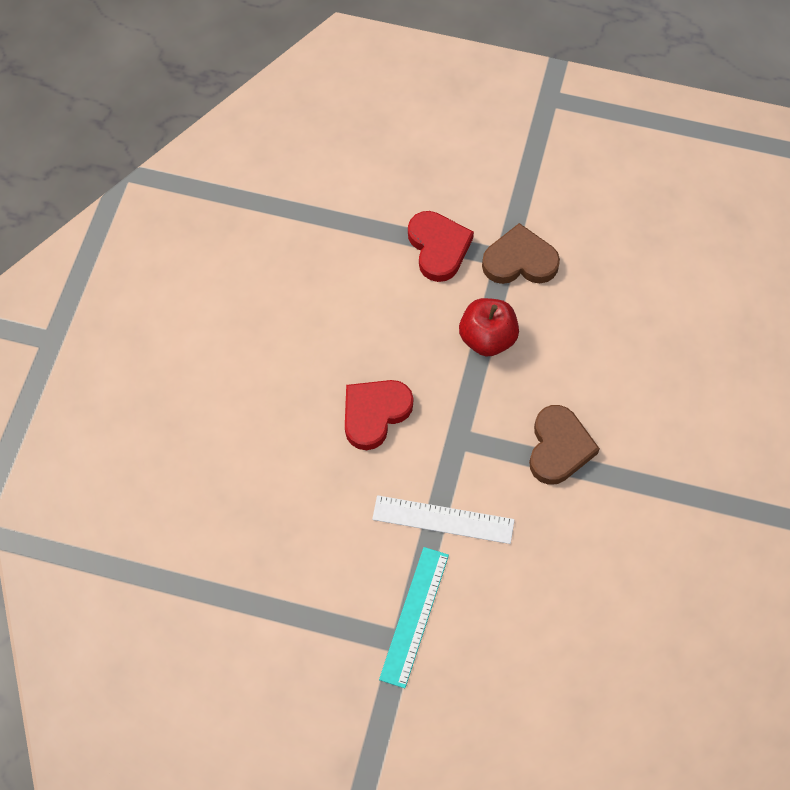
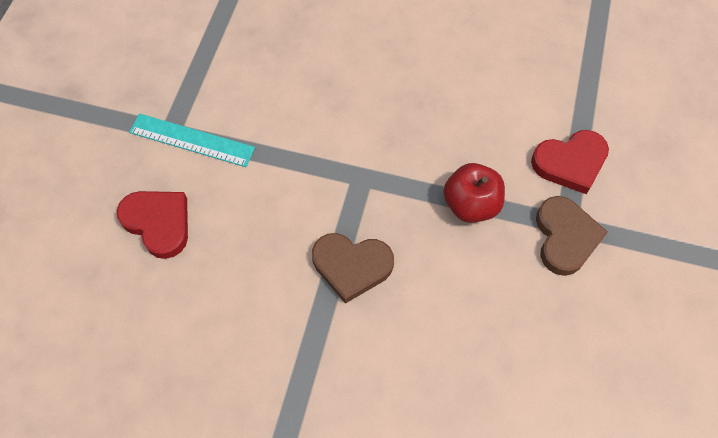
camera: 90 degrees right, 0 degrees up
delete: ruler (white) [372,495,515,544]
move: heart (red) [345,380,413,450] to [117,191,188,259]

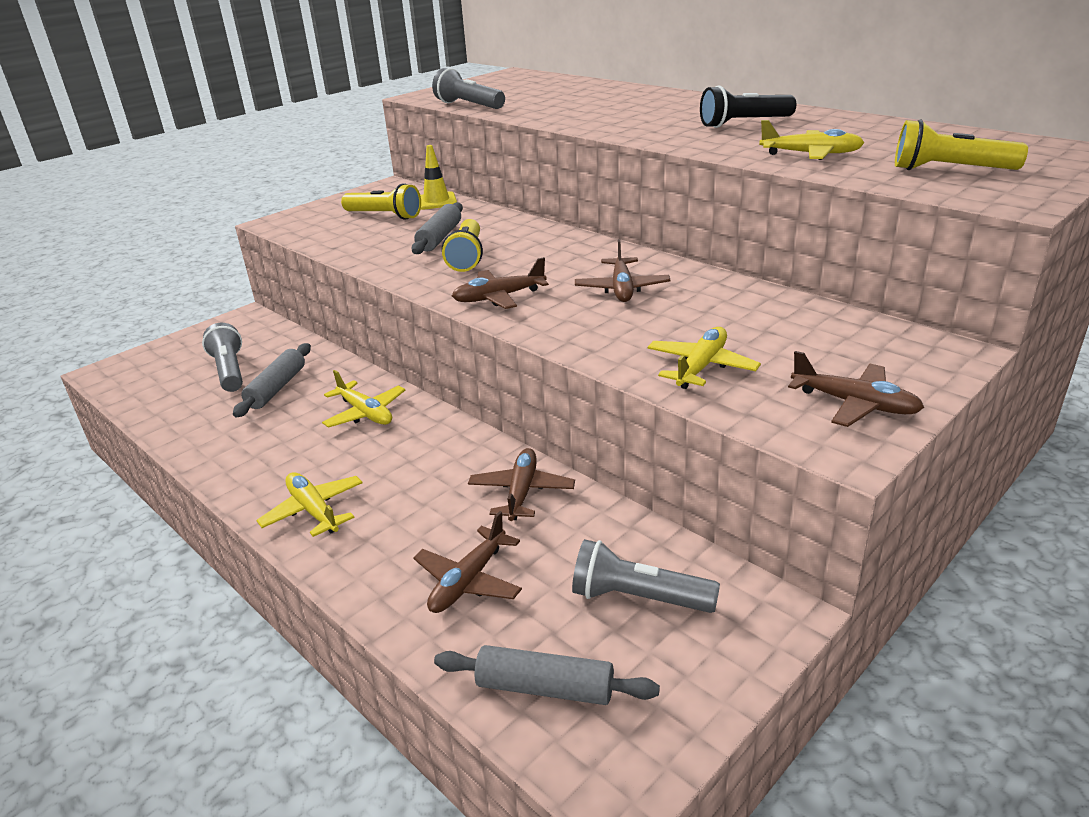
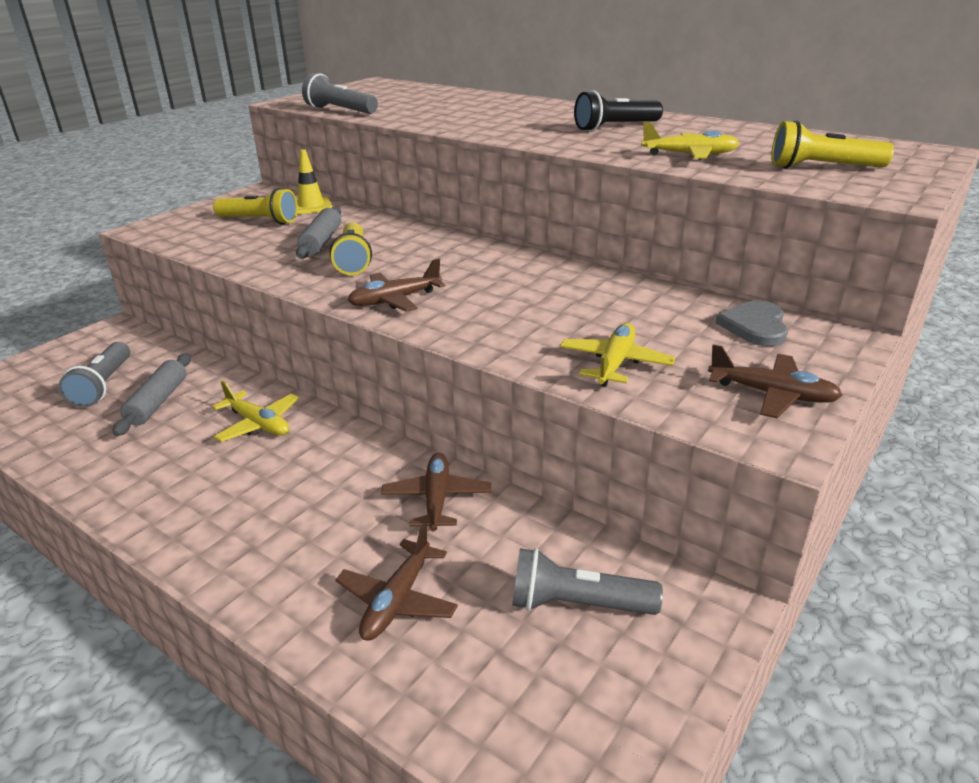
camera: 10 degrees left, 0 degrees up
delete: plane (brown) [575,239,670,302]; plane (yellow) [256,472,362,537]; rolling pin (grey) [434,645,660,705]
insert: heart (grey) [716,301,788,346]
rotate: flashlight (grey) [202,323,243,392] = [59,342,130,408] 150 degrees counterclockwise

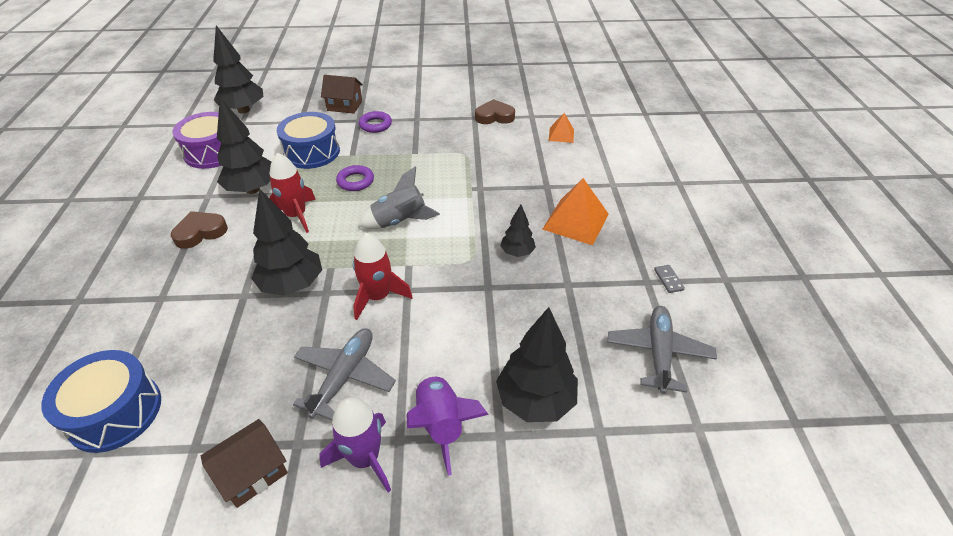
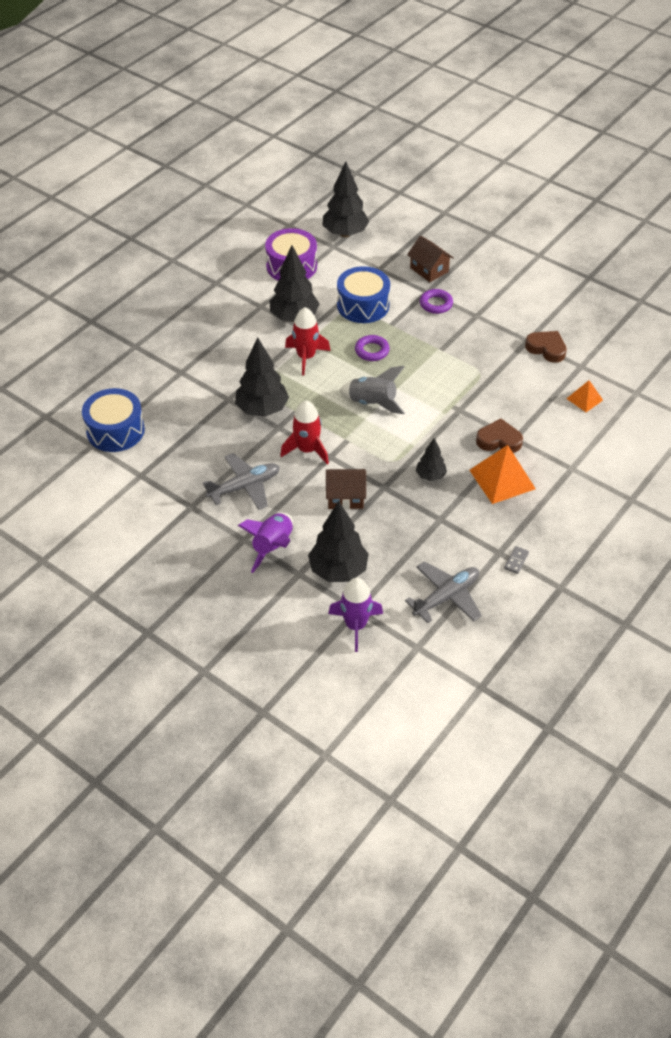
camera: 40 degrees right, 5 degrees up
move: heart (brown) [171,211,228,249] to [476,418,523,453]; rocket (purple) [319,397,391,492] to [328,578,383,652]; house (brown) [201,419,288,508] to [326,469,366,509]

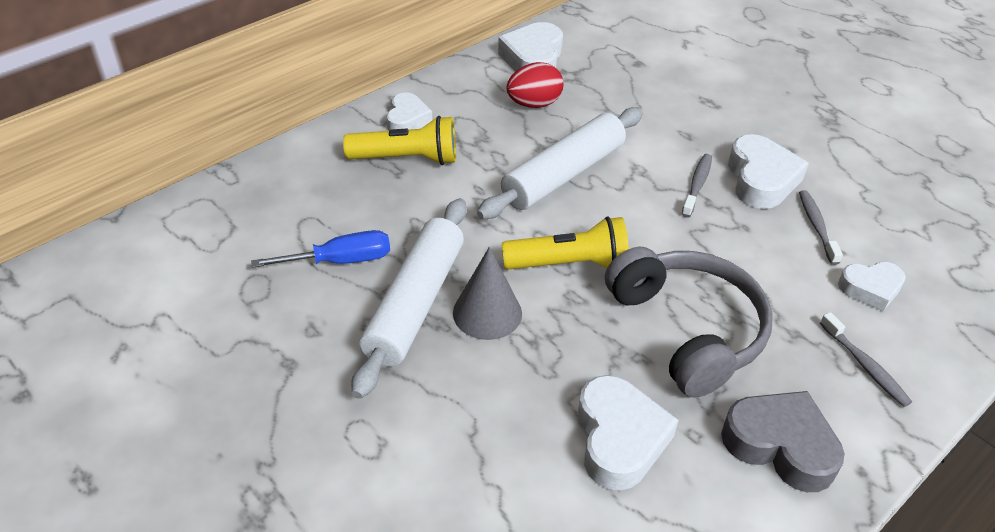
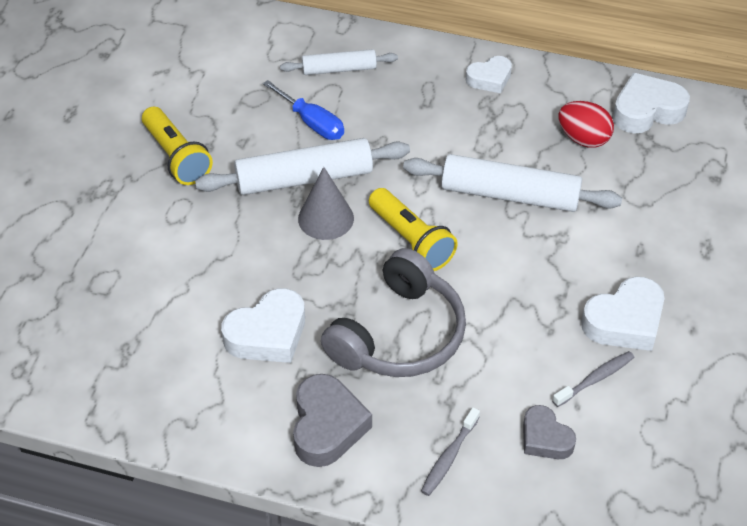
camera: 60 degrees right, 5 degrees up
delete: toothbrush (grey) [682,154,712,217]
insert: rolling pin (white) [280,49,398,75]
move: flashlight (yellow) [343,116,456,165] to [142,107,213,185]
recolor: heart (white) [838,262,906,311] to heart (grey) [523,405,576,459]

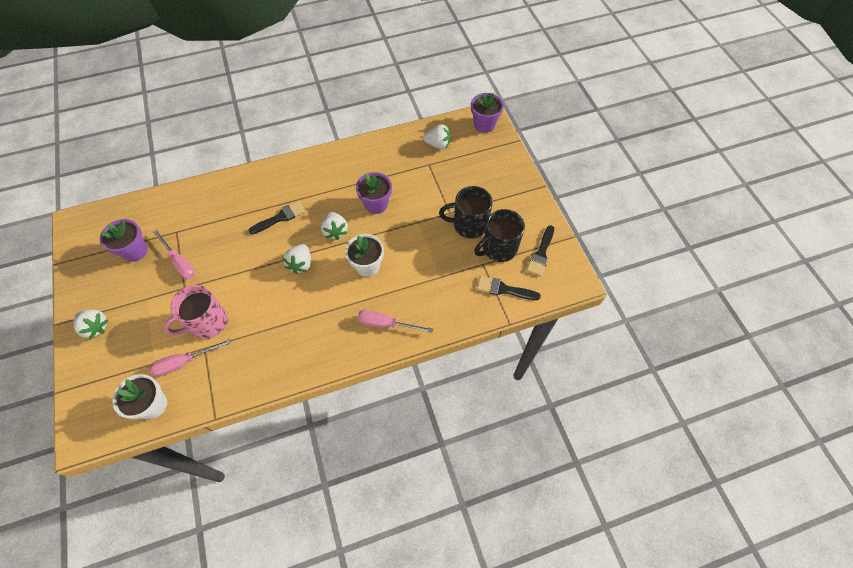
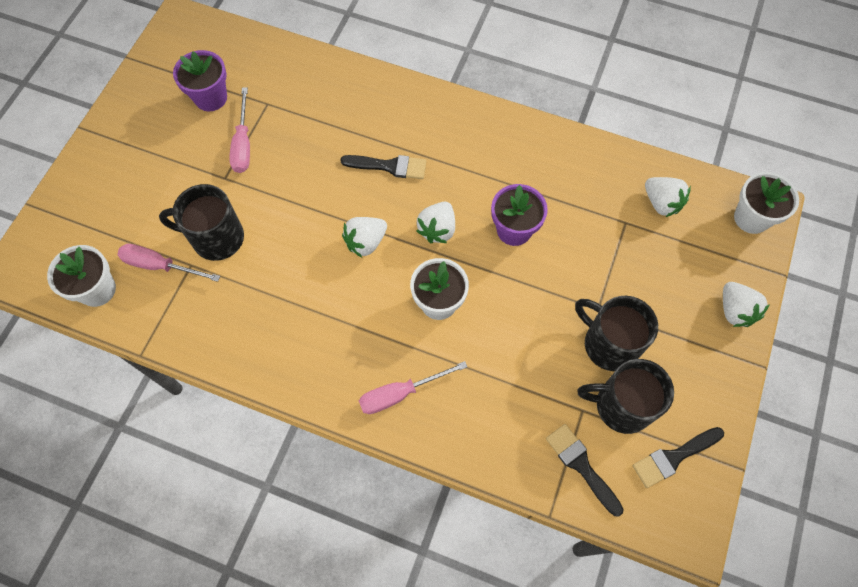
camera: 40 degrees right, 5 degrees up
move: strawberry (white) [73,309,108,339] to [723,282,770,327]
recolor: flower pot (purple) [471,93,504,133] to flower pot (white) [734,172,799,234]; mug (pink) [164,285,228,339] to mug (black) [159,184,244,261]
rotate: screwdriver (pink) [357,310,433,333] = [359,361,467,414] 75 degrees counterclockwise

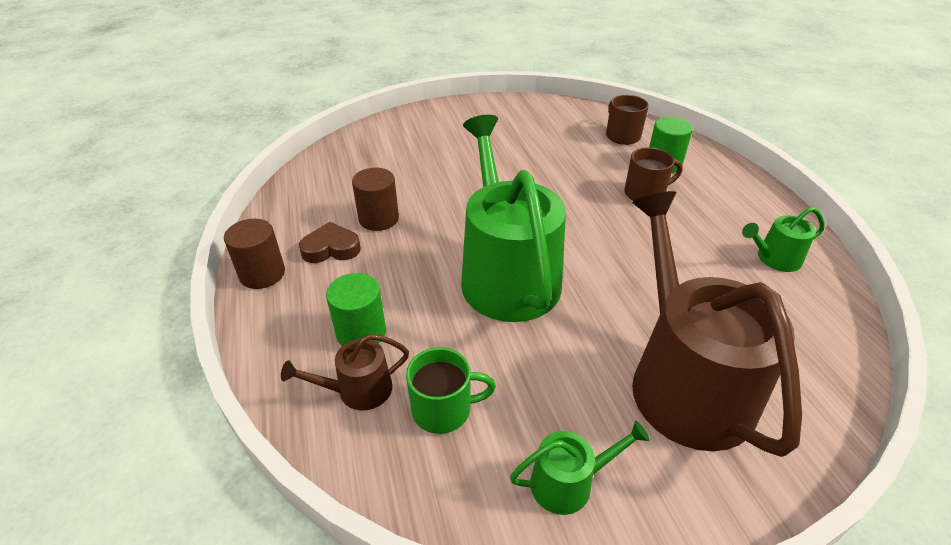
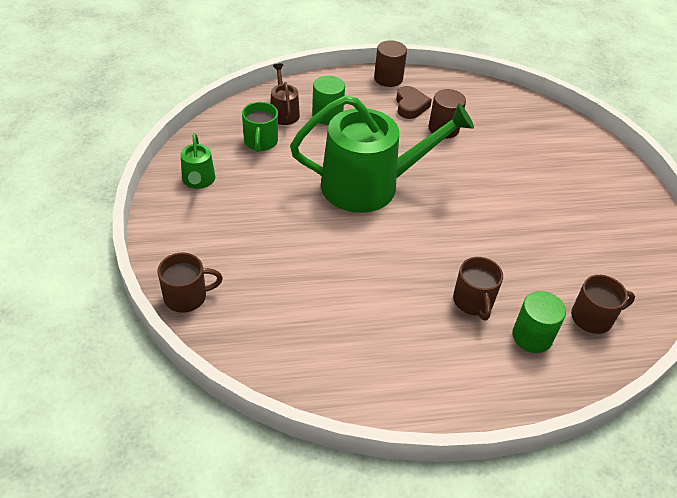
camera: 95 degrees right, 5 degrees up
delete: watering can (brown) [632,191,802,457]; watering can (green) [742,207,824,272]
insert: mug (brown) [157,252,223,313]

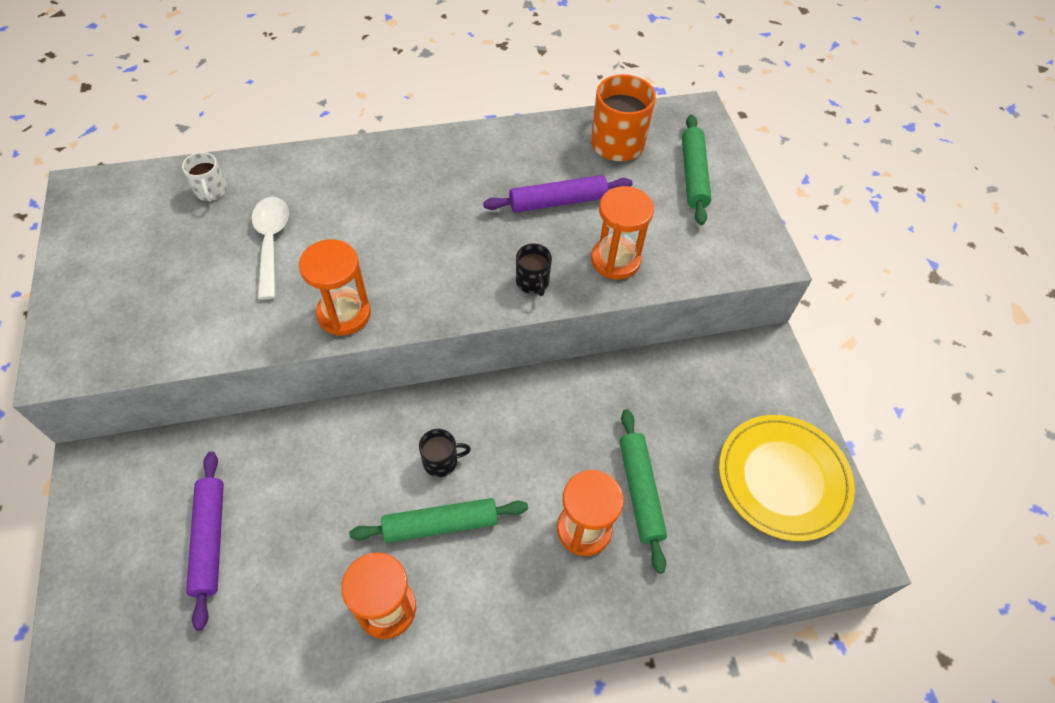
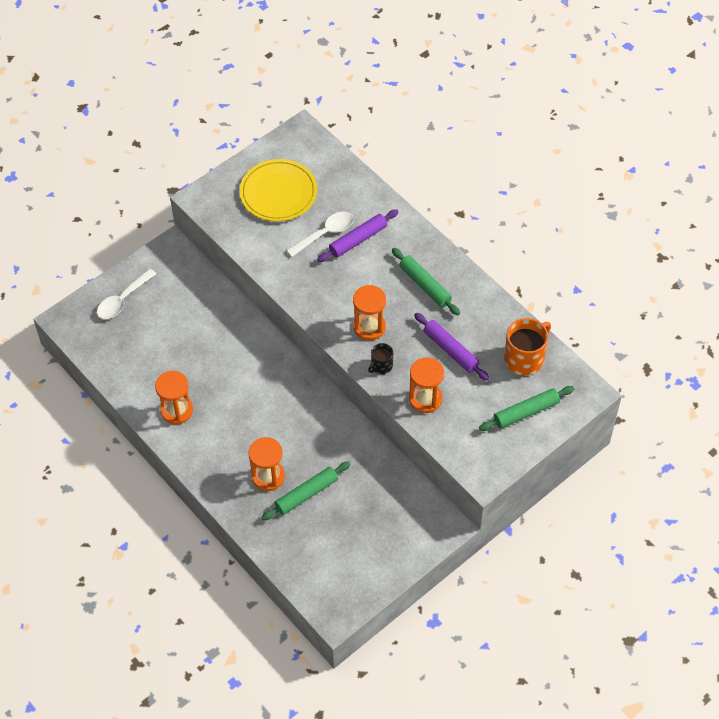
camera: 65 degrees right, 0 degrees up
delete: mug (white) [182,152,227,202]; mug (black) [419,429,471,477]
insert: spoon (white) [97,269,156,319]
move: hourglass (orange) [299,239,371,336] to [353,285,386,340]; plate (yellow) [719,415,855,541] to [240,159,317,221]; rolling pin (purple) [186,452,224,631] to [317,209,398,262]; rolling pin (green) [349,498,528,543] to [392,248,460,315]

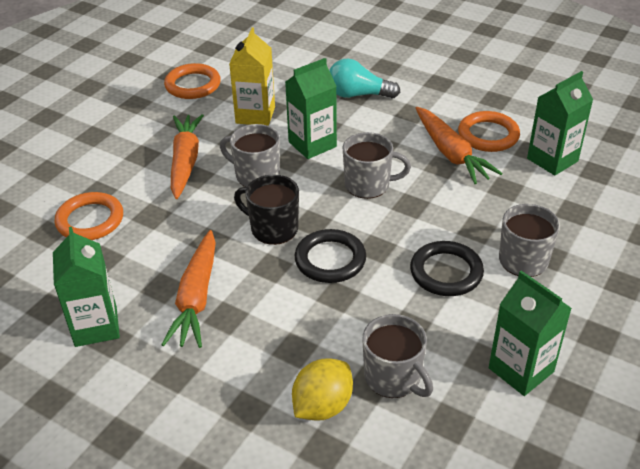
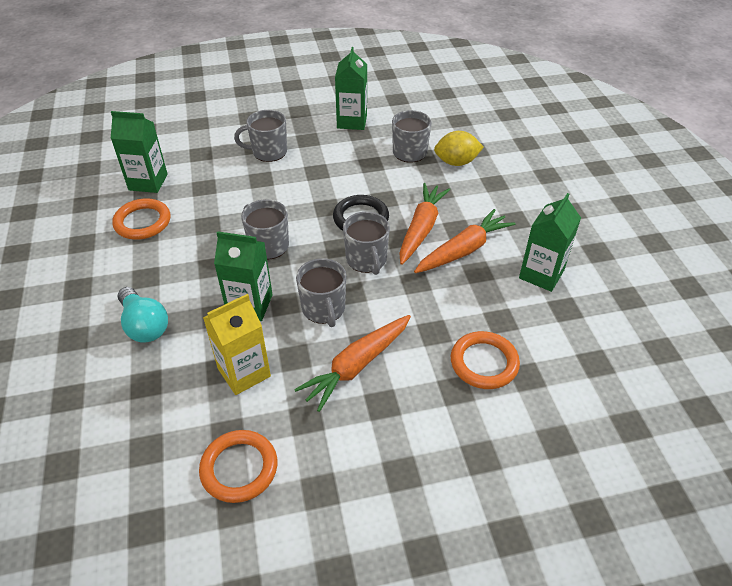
camera: 135 degrees left, 5 degrees up
delete: ring (black) [410,241,484,296]
move: carrot (orange) [416,107,502,184] to [399,183,450,265]
recolor: mug (black) [234,175,299,245] to mug (grey) [343,212,390,275]

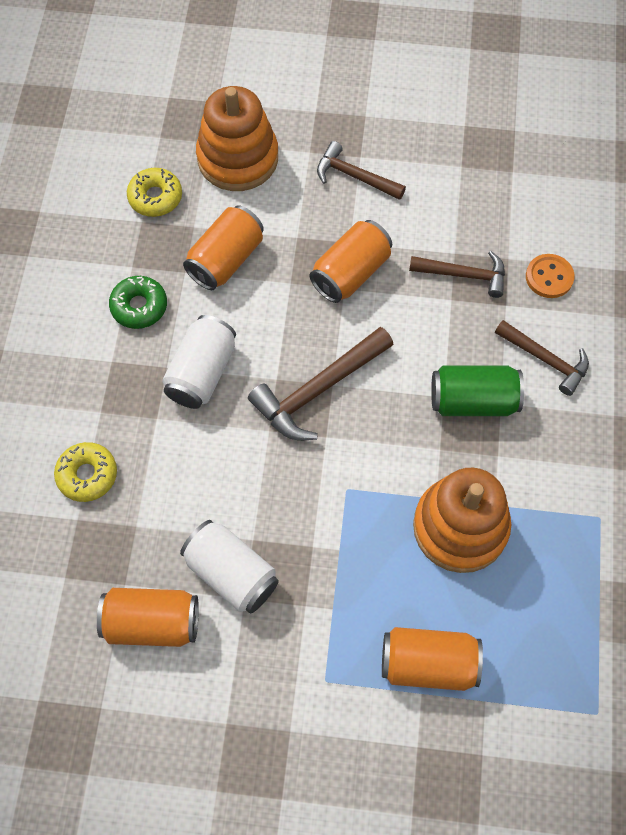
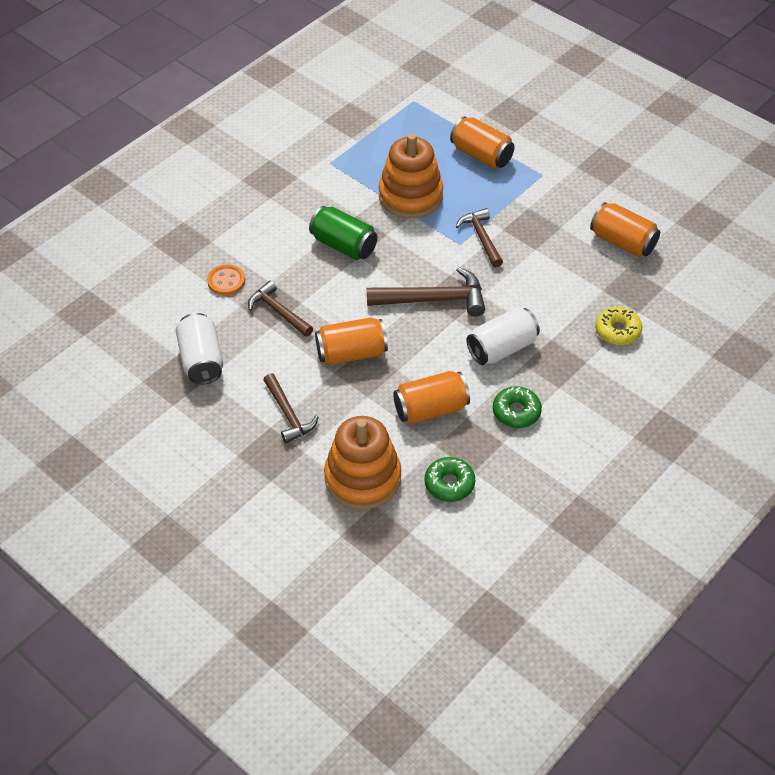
camera: 145 degrees left, 15 degrees down
move: hammer (brown) [495,320,589,396] to [456,208,503,268]; can (white) [180,520,279,613] to [176,313,223,385]
recolor: donut (yellow) [127,168,182,217] to donut (green) [425,457,475,502]

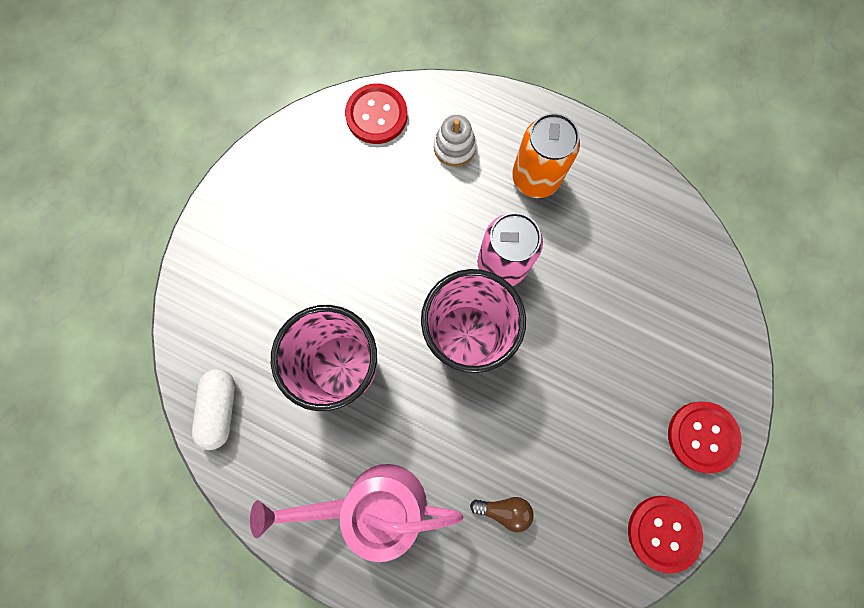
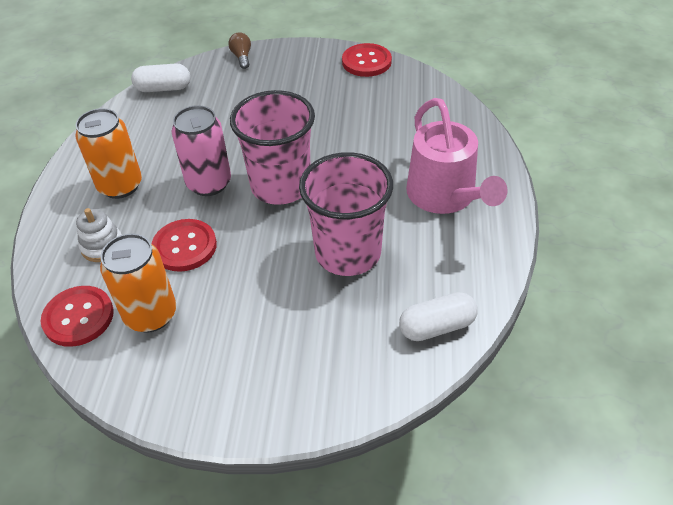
camera: 110 degrees left, 30 degrees down
insert: capsule (white) [131,64,190,92]; can (orange) [100,234,176,333]
move: button (red) [668,402,742,473] to [152,219,217,272]; light bulb (brown) [470,497,534,533] to [228,32,251,69]

